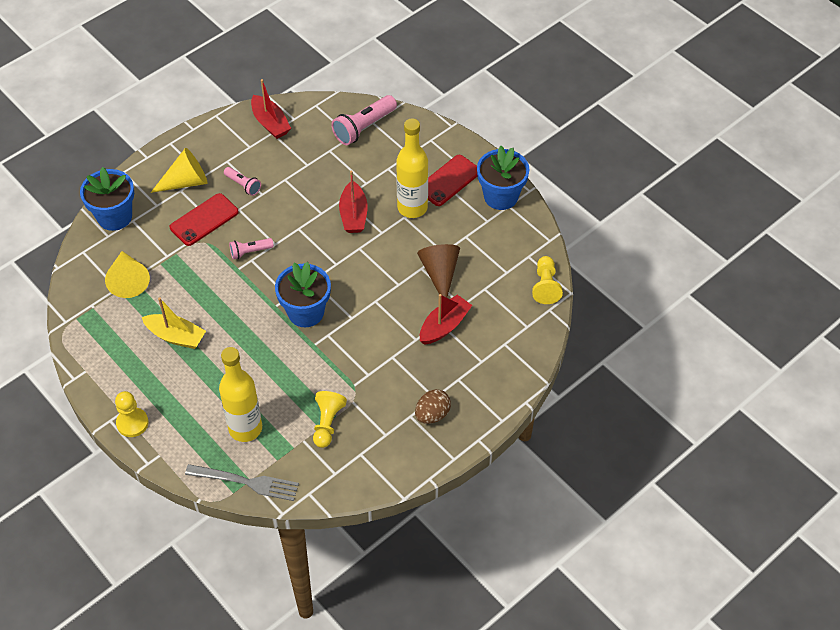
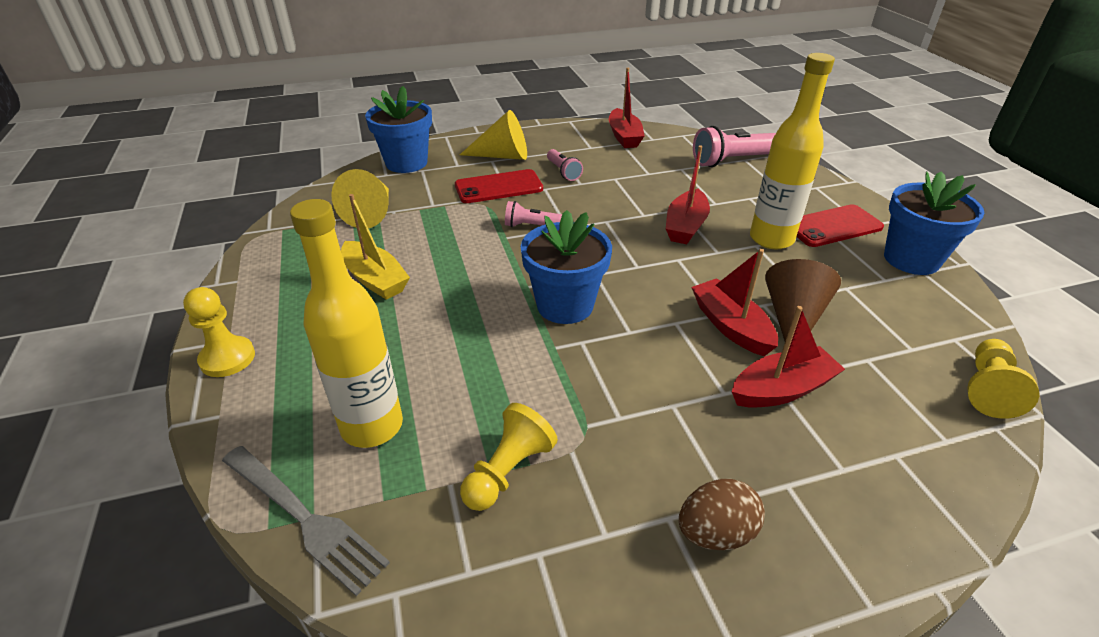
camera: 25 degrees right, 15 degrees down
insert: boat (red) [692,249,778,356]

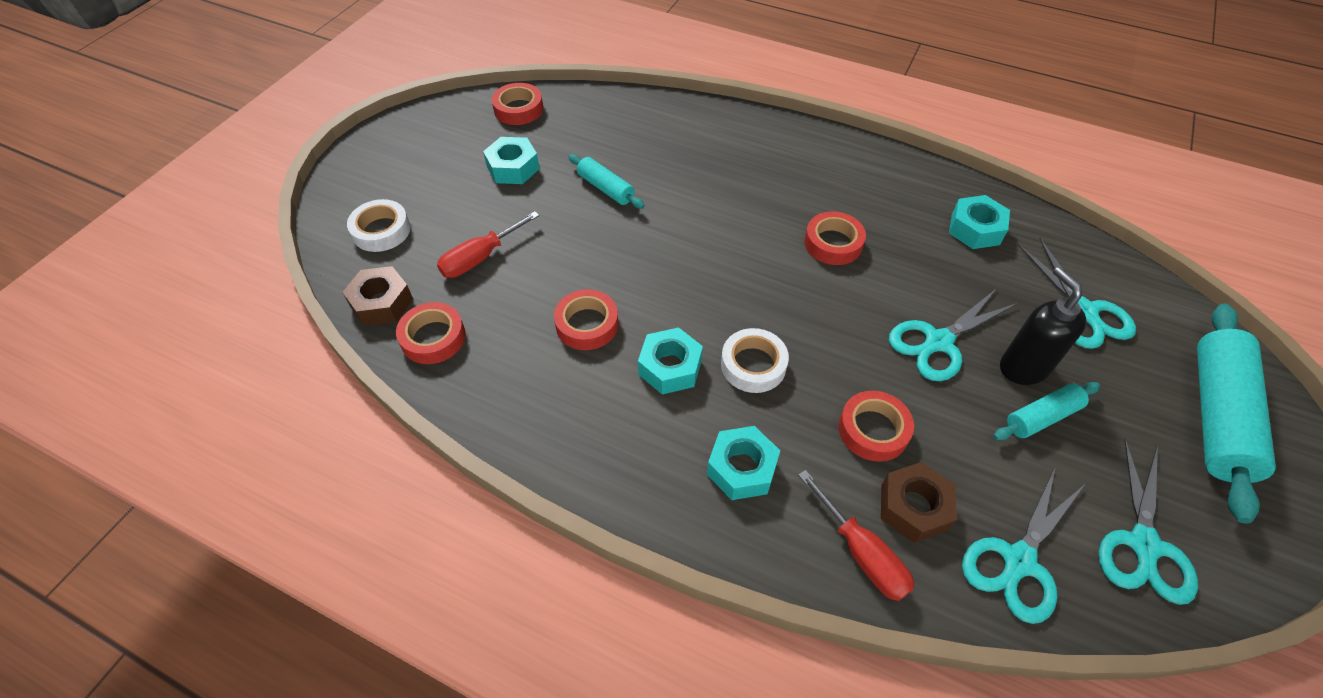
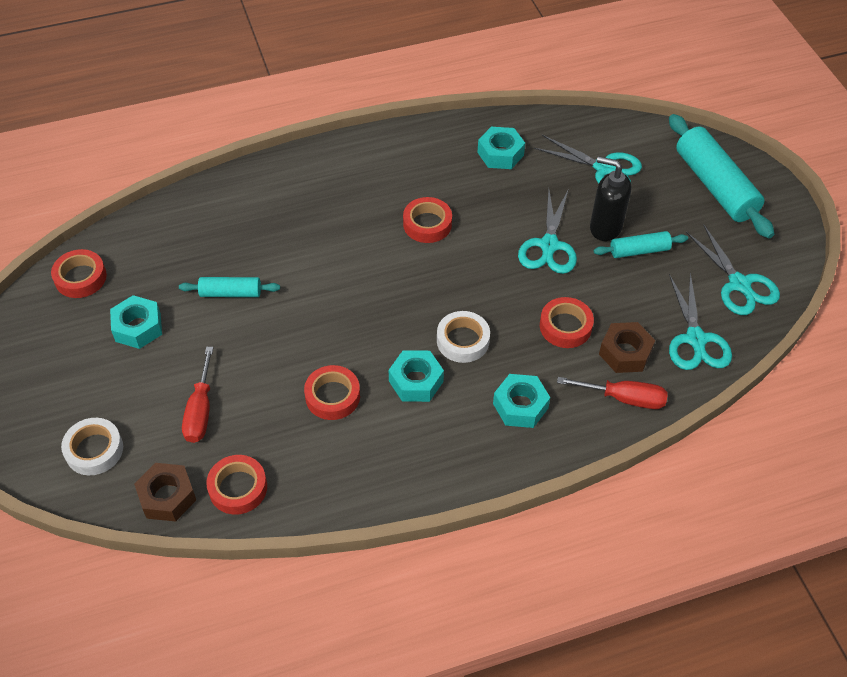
camera: 45 degrees left, 0 degrees up
rotate: rolling pin (turquoise) [993,382,1100,440] = [594,231,688,258] 60 degrees clockwise

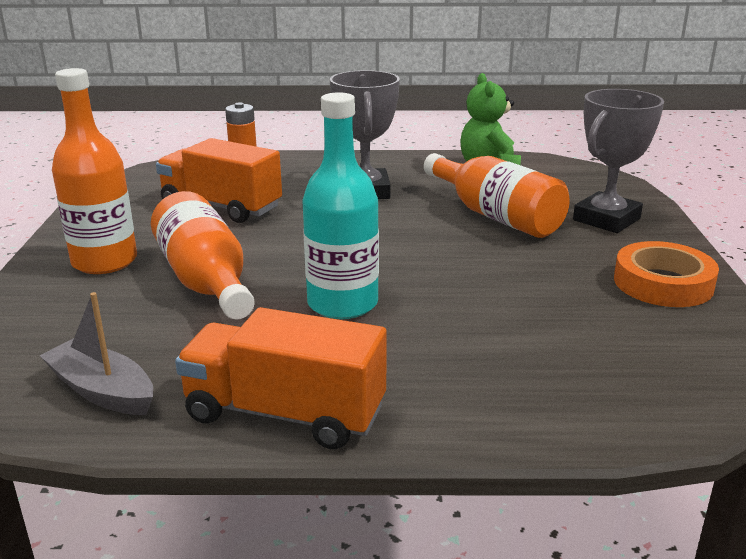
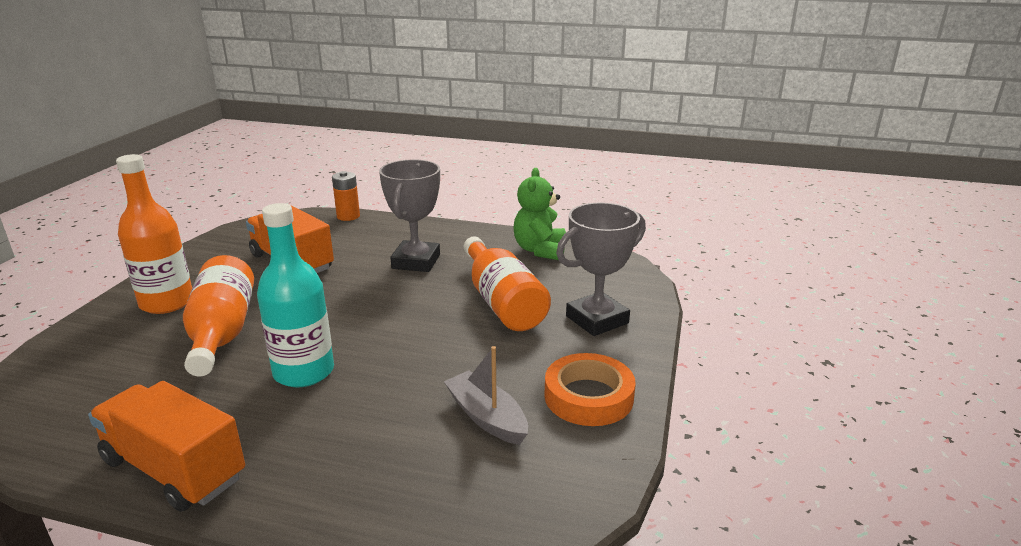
camera: 15 degrees right, 0 degrees up
move: boat (grey) [39,292,153,415] to [444,346,528,445]

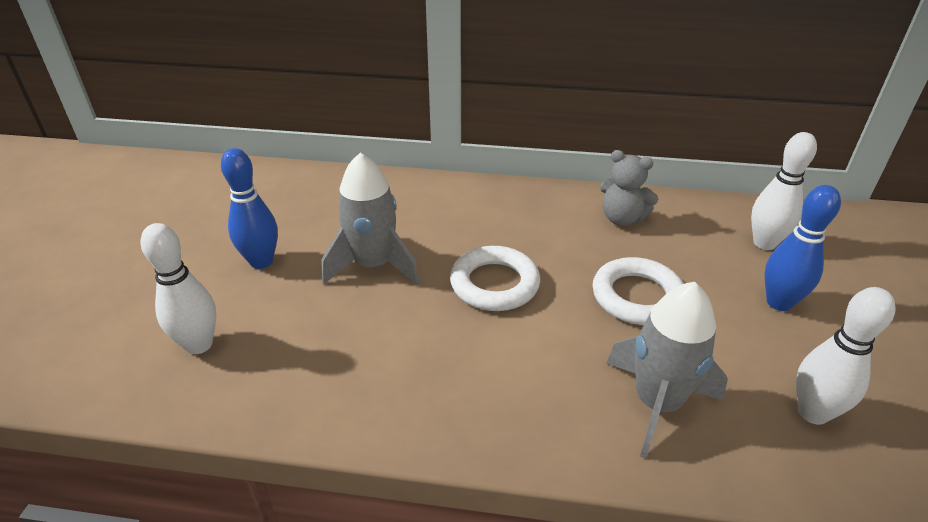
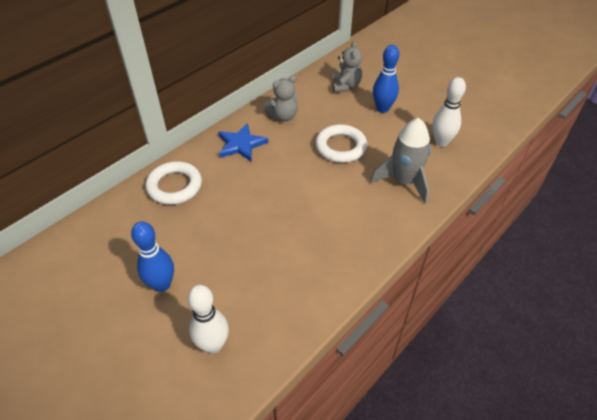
camera: 55 degrees left, 10 degrees up
delete: rocket (grey) [321,153,419,285]
insert: star (blue) [218,123,268,161]
move: ring (white) [450,246,540,311] to [146,161,202,205]
replace: bowling pin (white) [751,132,817,250] to teddy bear (grey) [332,41,362,93]

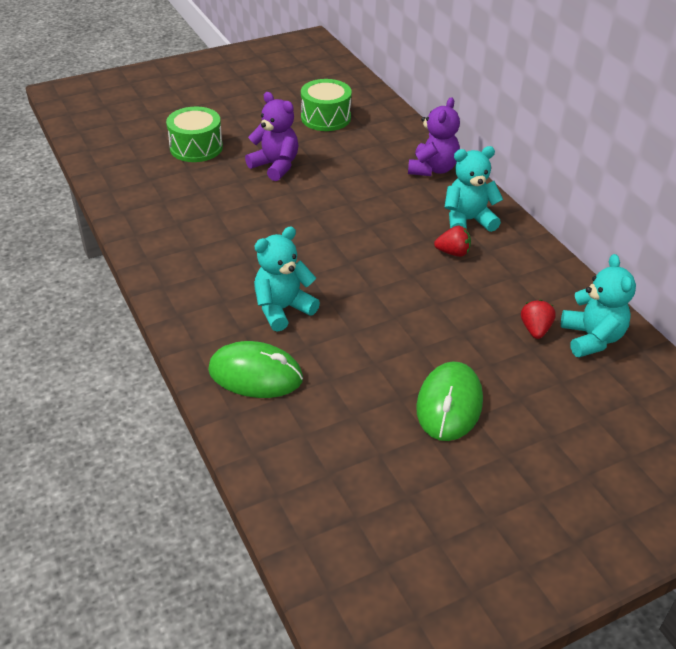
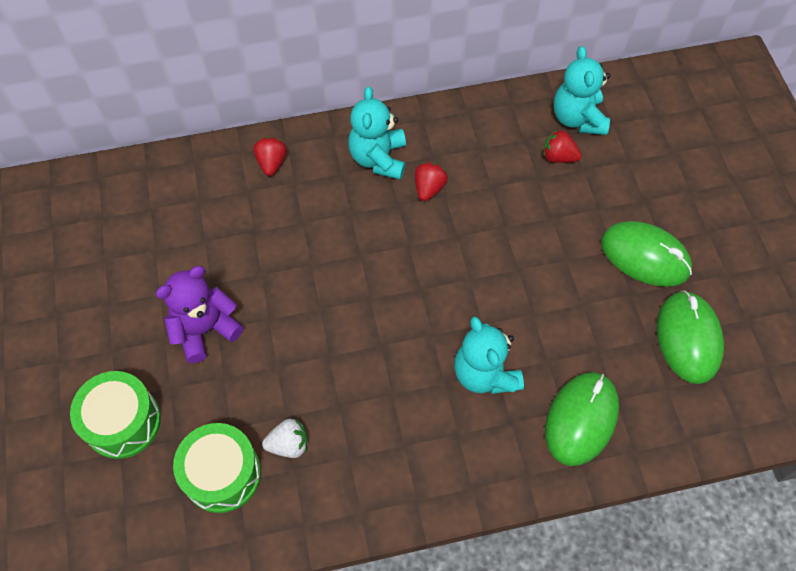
camera: 75 degrees left, 20 degrees up
insert: mouse (green) [657,290,724,384]; strawberry (white) [262,419,307,458]
move: drum (green) [301,79,352,131] to [173,423,261,513]
replace: teddy bear (purple) [408,97,460,176] to strawberry (red) [253,137,287,176]
rotate: teddy bear (turquoise) [561,254,636,357] = [553,46,610,135] 105 degrees counterclockwise

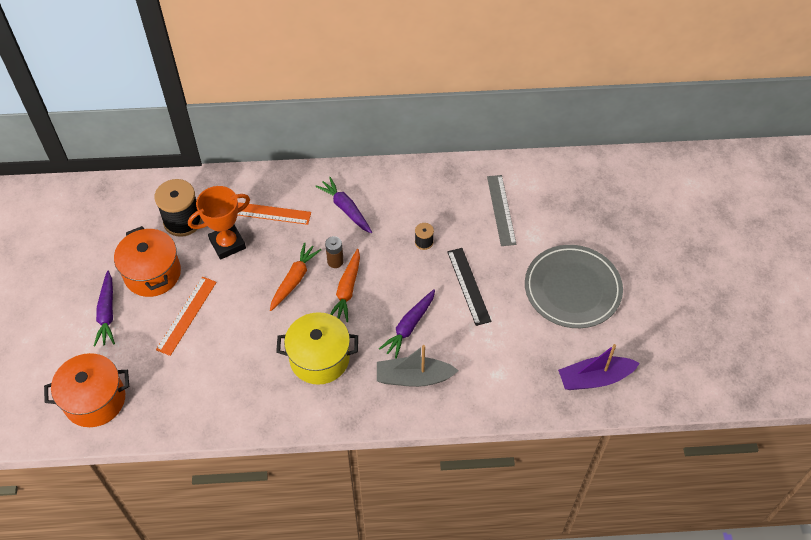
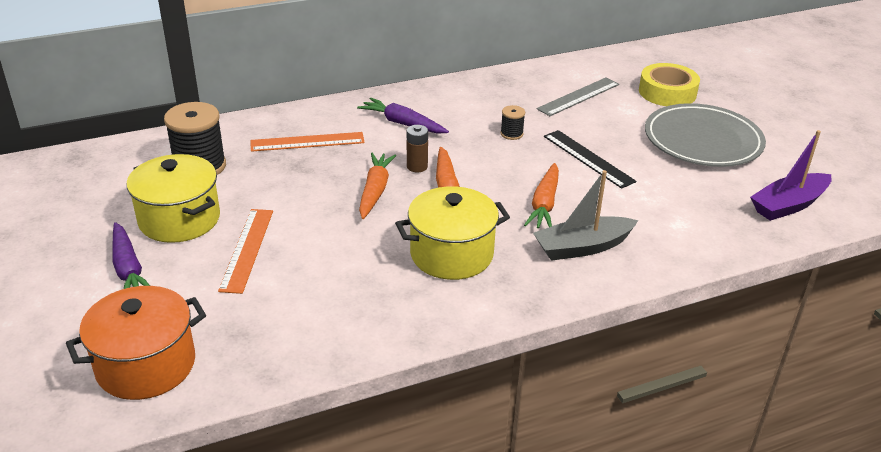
camera: 20 degrees left, 20 degrees down
delete: trophy (orange) [188,186,250,259]
insert: tape (yellow) [639,63,700,106]
recolor: pot (orange) [114,226,181,297] to pot (yellow) [127,154,220,243]; carrot (purple) [379,289,435,359] to carrot (orange) [524,163,559,228]
rotate: ruler (grey) [487,175,517,246] = [537,78,619,116] 75 degrees clockwise

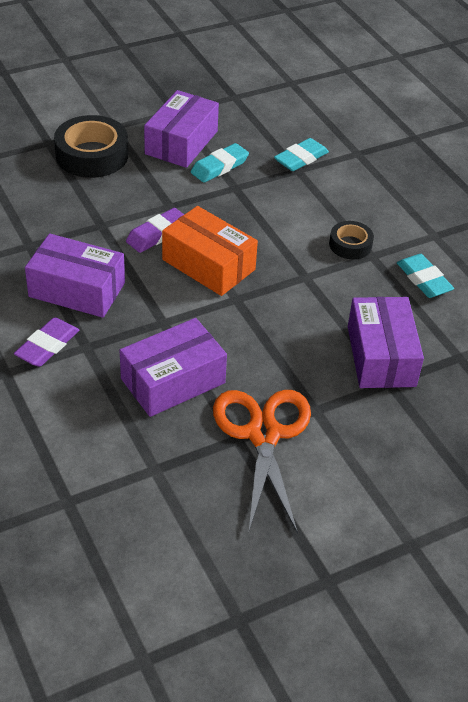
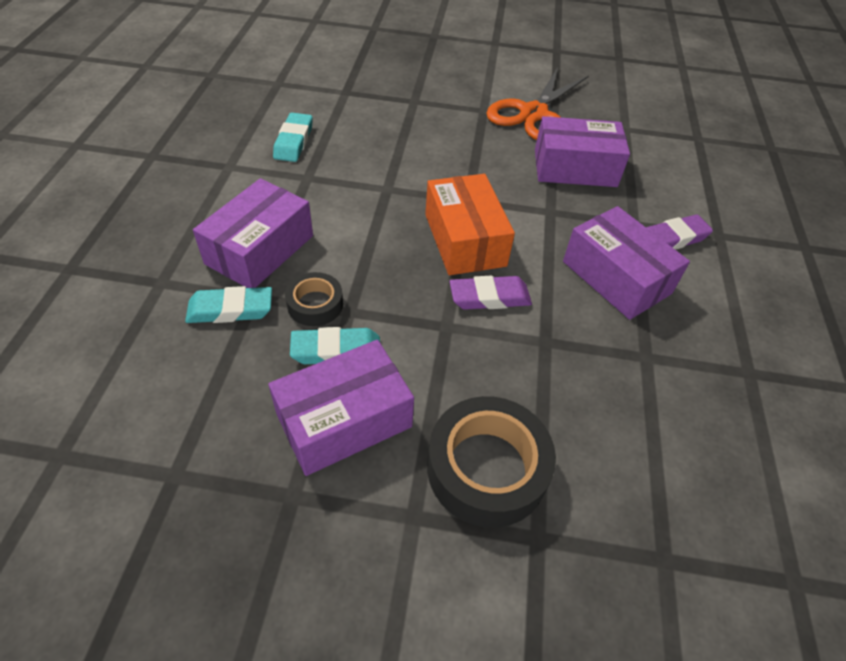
camera: 145 degrees left, 5 degrees up
move: tape (black) [329,221,374,259] to [285,272,343,326]; box (purple) [348,297,424,388] to [193,178,313,288]

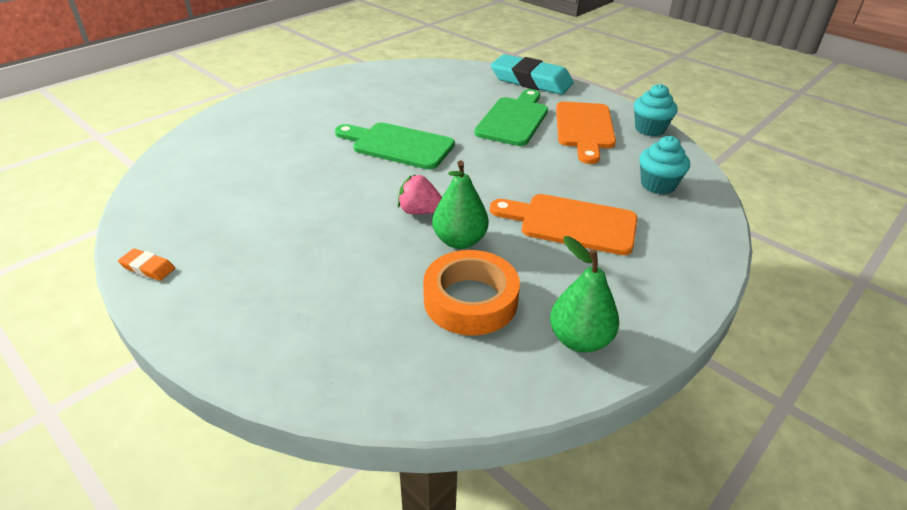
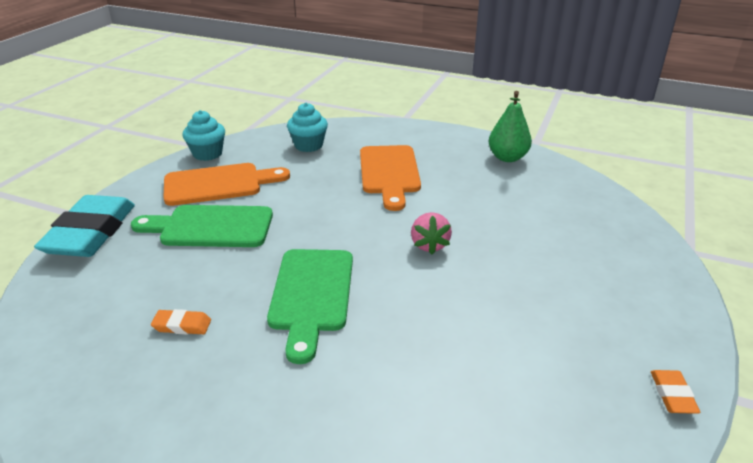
camera: 110 degrees left, 5 degrees down
delete: pear (green) [432,160,489,249]; tape (orange) [423,250,520,336]
insert: eraser (orange) [151,309,211,335]

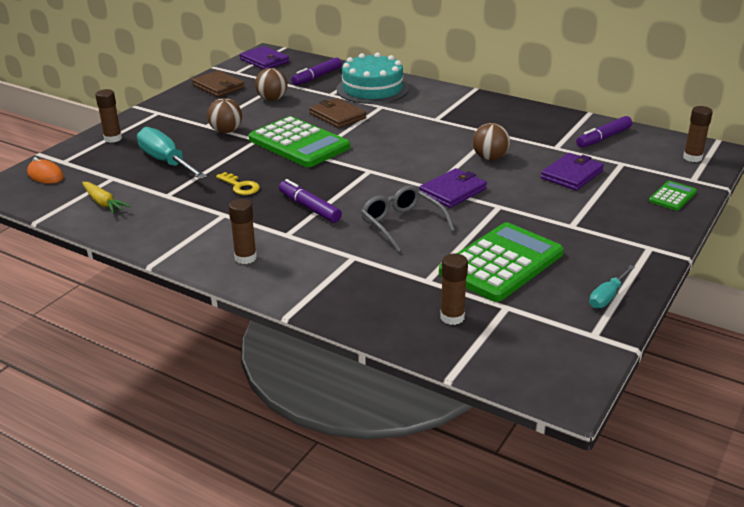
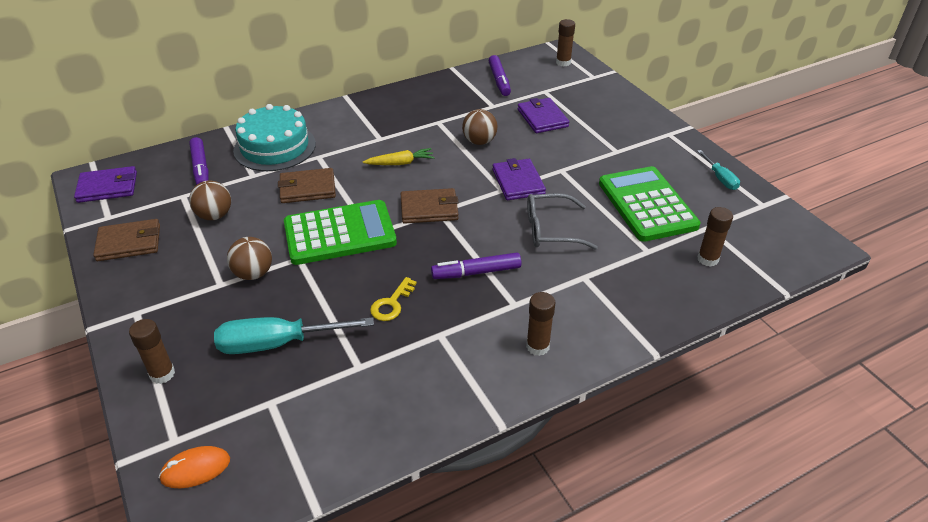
camera: 60 degrees left, 10 degrees up
delete: calculator (green) [649,181,697,211]
insert: wallet (brown) [401,188,459,224]
move: carrot (yellow) [82,182,130,214] to [363,148,435,165]
rotate: key (yellow) [216,172,260,195] = [370,277,417,321] 135 degrees clockwise

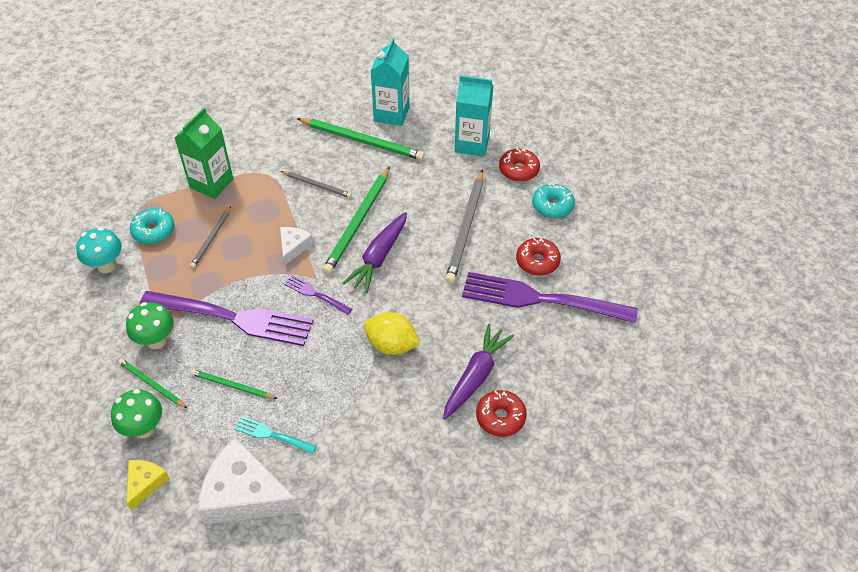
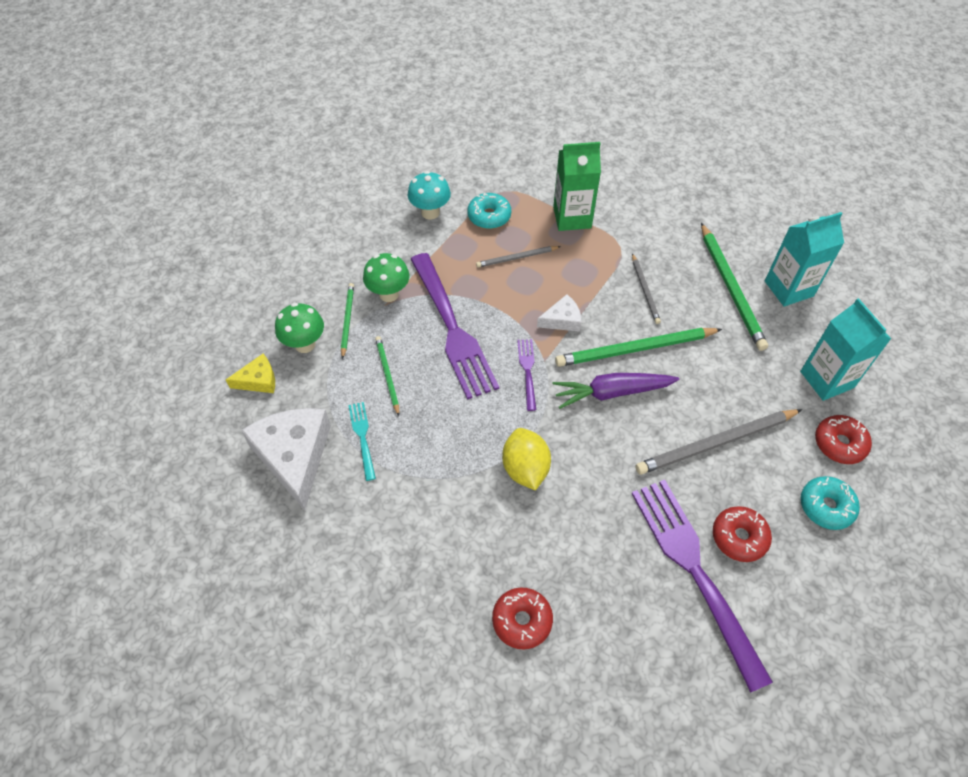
camera: 55 degrees right, 5 degrees up
delete: carrot (purple) [443,324,514,419]

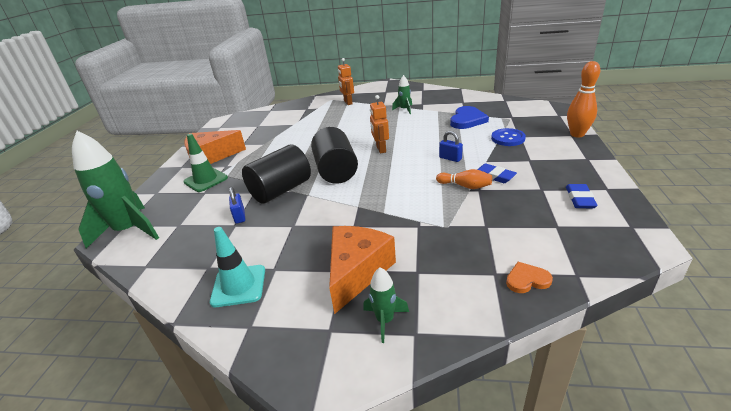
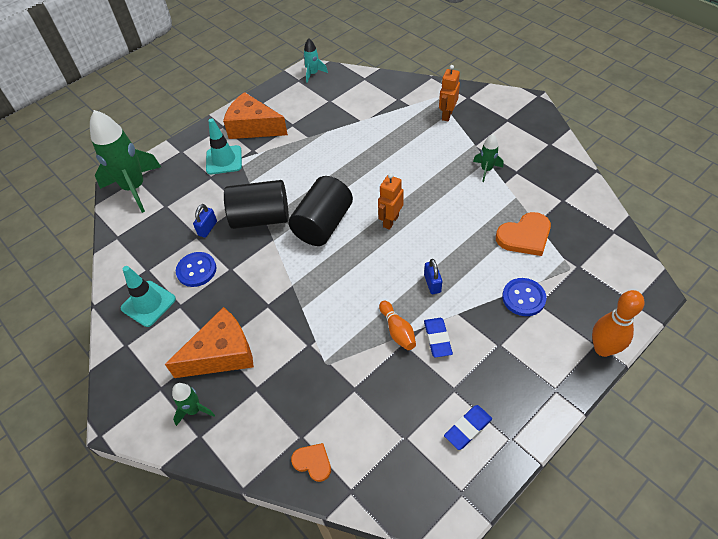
camera: 40 degrees right, 20 degrees up
insert: rocket (turquoise) [303,38,328,83]; button (blue) [176,252,217,287]
recolor: heart (blue) [450,106,489,129] to heart (orange) [496,212,551,256]; traffic cone (green) [183,133,228,192] to traffic cone (turquoise) [206,118,242,175]

